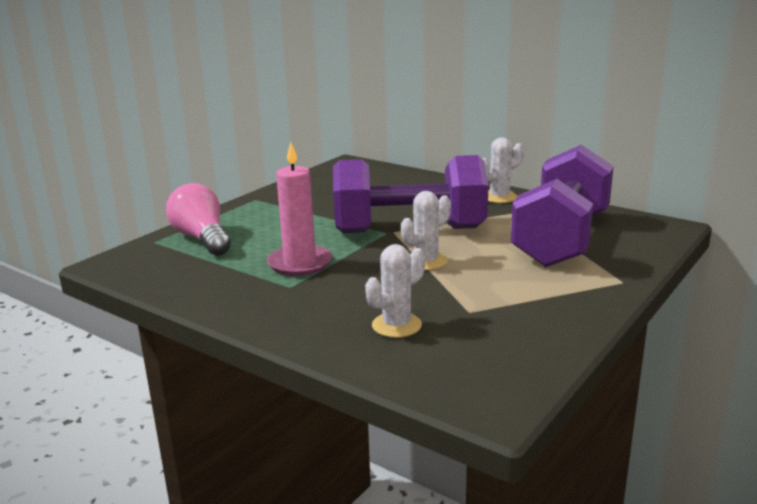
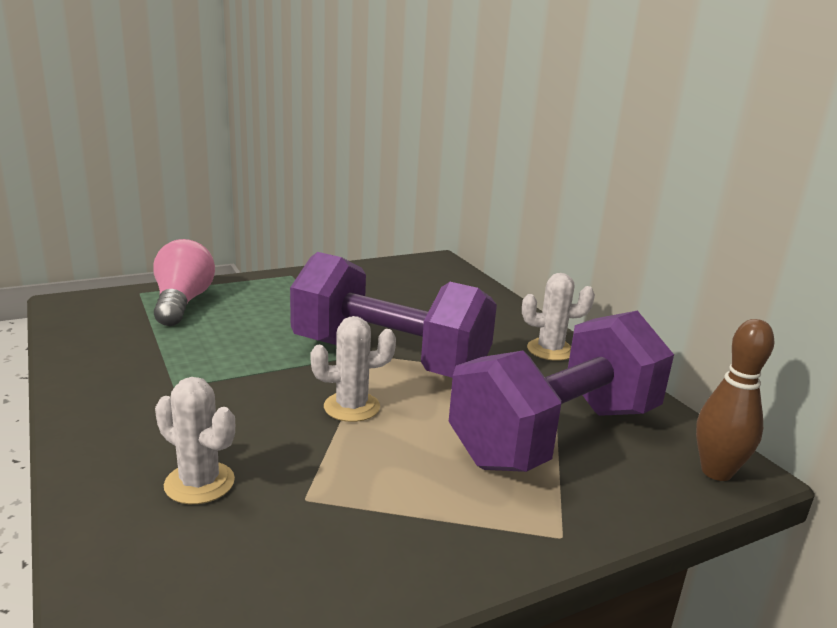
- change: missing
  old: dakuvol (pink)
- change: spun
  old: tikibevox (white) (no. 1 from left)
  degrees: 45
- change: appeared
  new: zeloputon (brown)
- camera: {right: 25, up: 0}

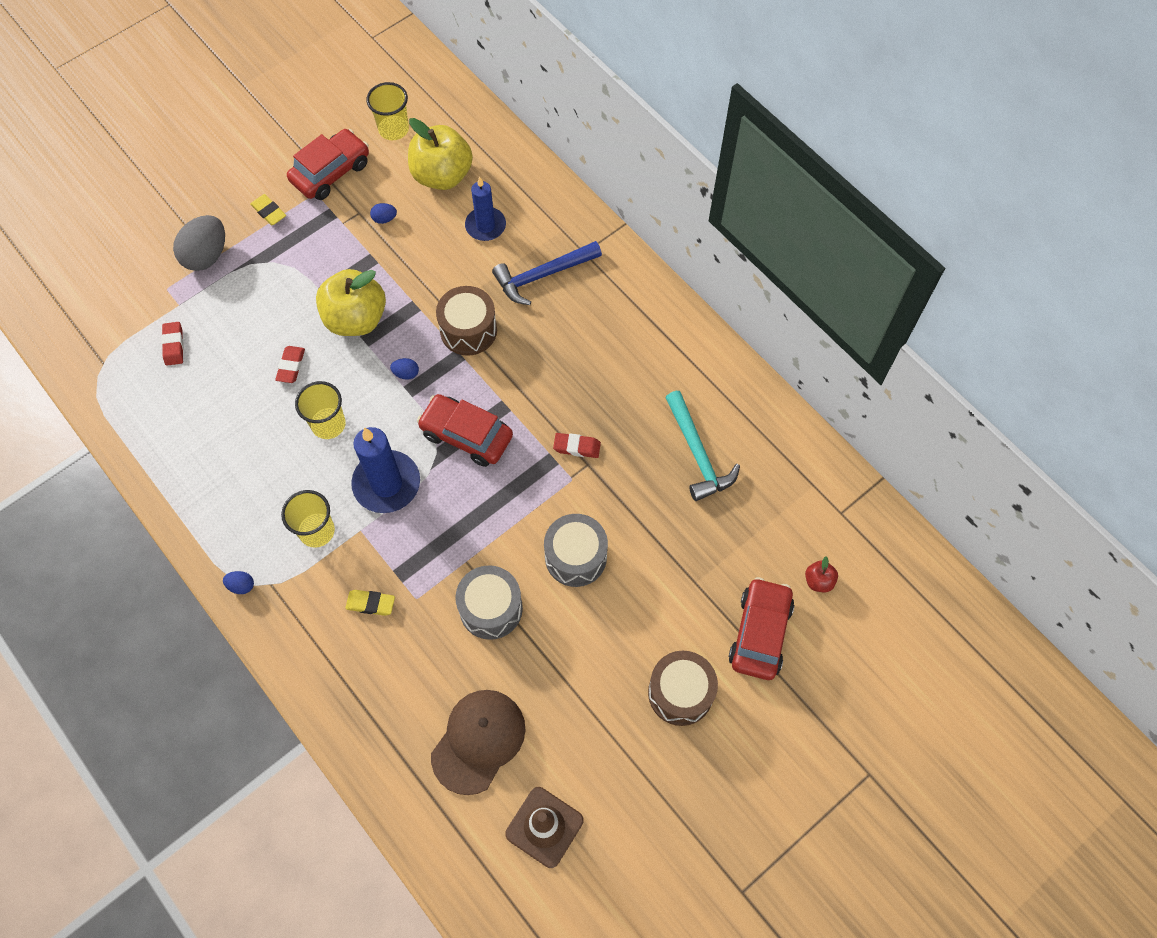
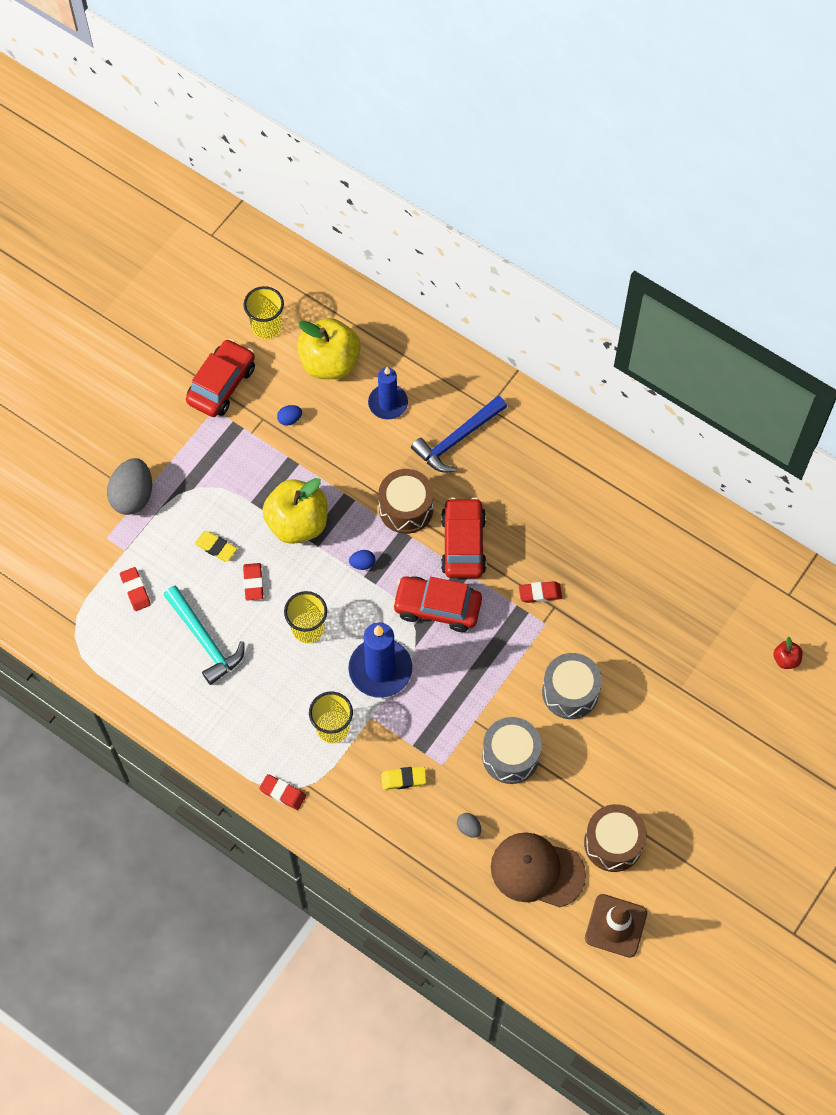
- change: relocated
  old: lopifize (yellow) (no. 1 from left)
- change: relocated
  old: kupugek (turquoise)
- change: exchanged
  old: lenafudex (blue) (no. 1 from left)
  new: lopifize (red) (no. 3 from left)
- change: relocated
  old: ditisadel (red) (no. 3 from left)
- change: relocated
  old: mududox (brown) (no. 2 from left)
- change: spun
  old: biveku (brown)
  degrees: -90
- change: appeared
  new: lenafudex (grey) (no. 2 from left)
- camera: {right: -15, up: 0}

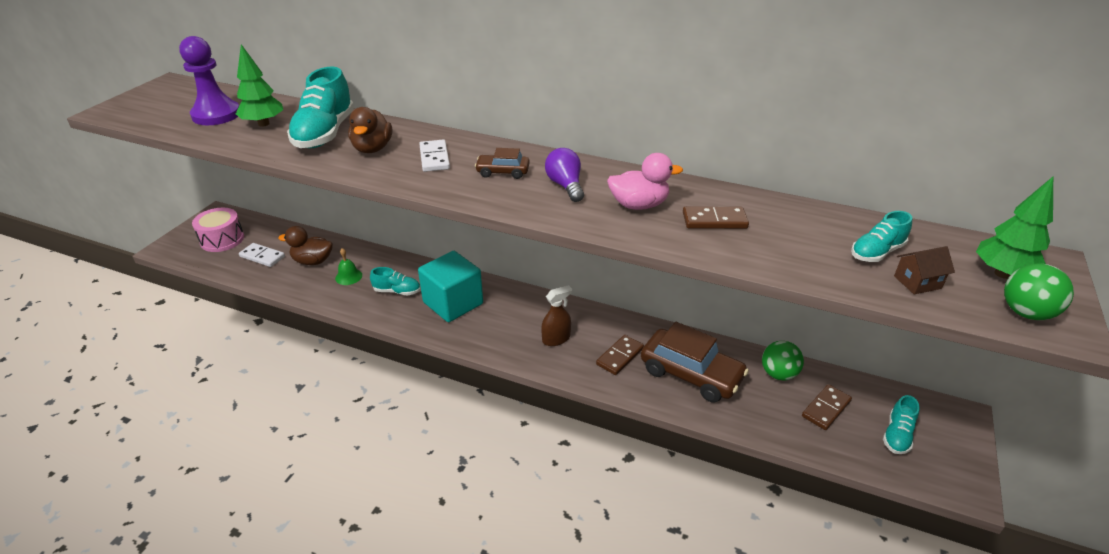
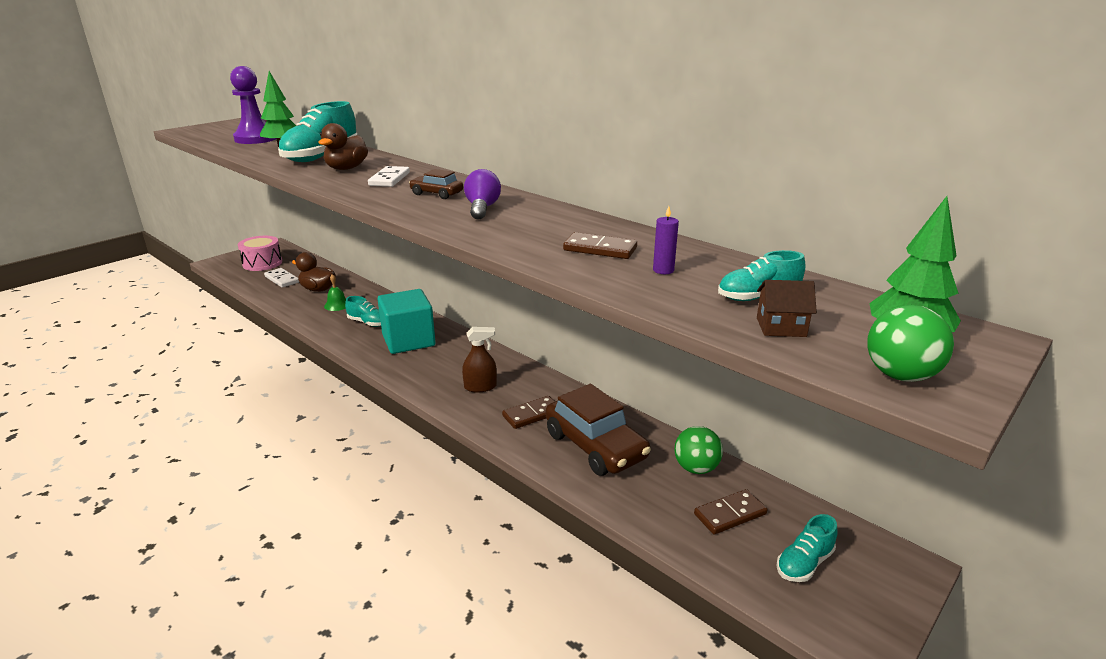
- change: missing
  old: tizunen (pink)
- change: appeared
  new: dakuvol (purple)
- camera: {right: 20, up: -10}

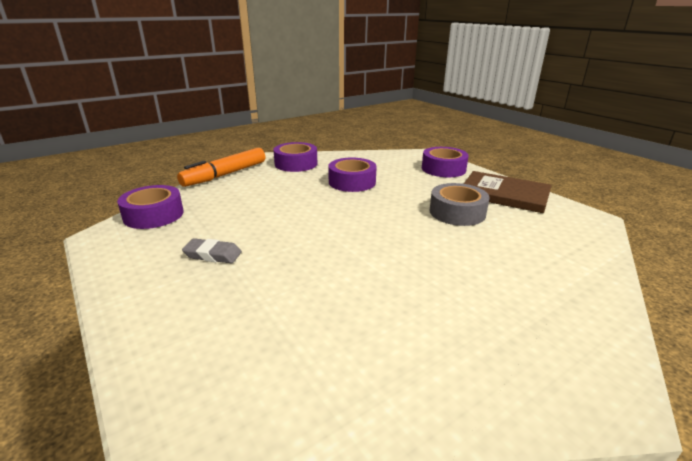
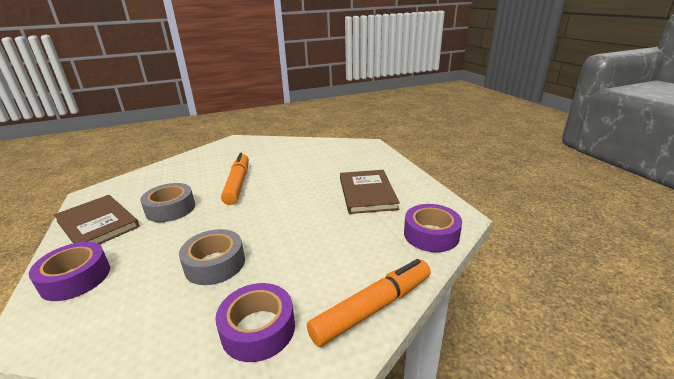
- change: colour
  old: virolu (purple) (no. 3 from left)
  new: virolu (grey) (no. 2 from left)
- change: exchanged
  old: lopifize (grey)
  new: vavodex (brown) (no. 2 from left)
- change: appeared
  new: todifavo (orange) (no. 1 from left)
- camera: {right: -165, up: 0}

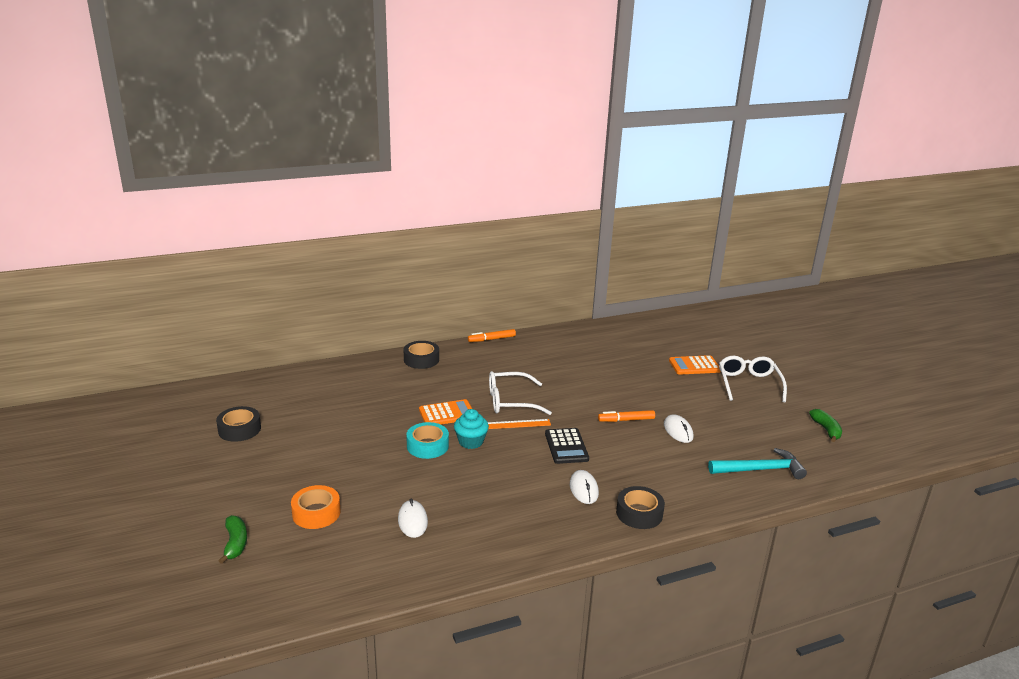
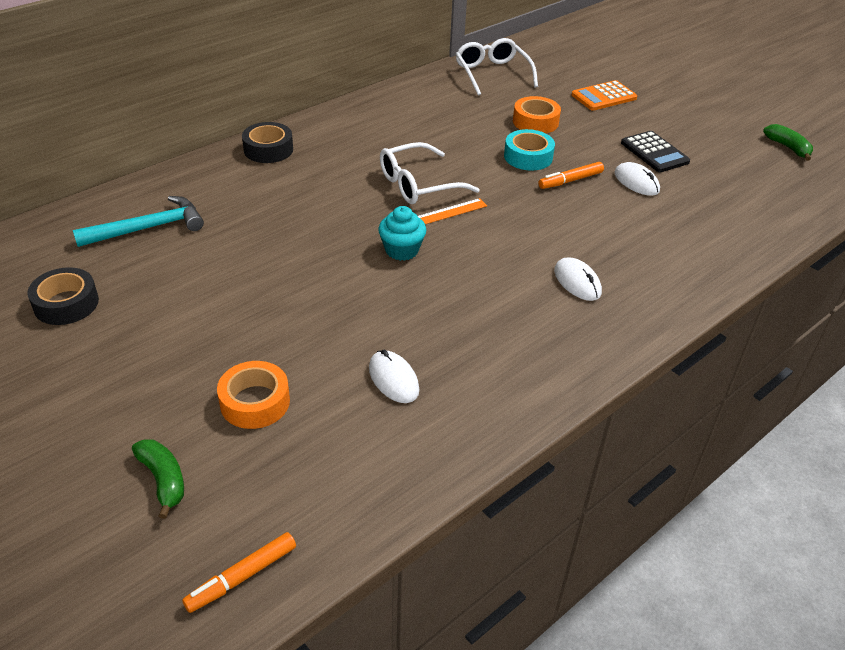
- change: relocated
  old: todifavo (orange) (no. 1 from left)
- change: relocated
  old: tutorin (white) (no. 2 from left)
- change: missing
  old: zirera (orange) (no. 1 from left)
- change: relocated
  old: virolu (turquoise)
- change: relocated
  old: zirera (black)
- change: relocated
  old: kupugek (turquoise)
- change: missing
  old: virolu (black) (no. 3 from left)
- change: appeared
  new: virolu (orange) (no. 2 from left)
- camera: {right: -20, up: 15}

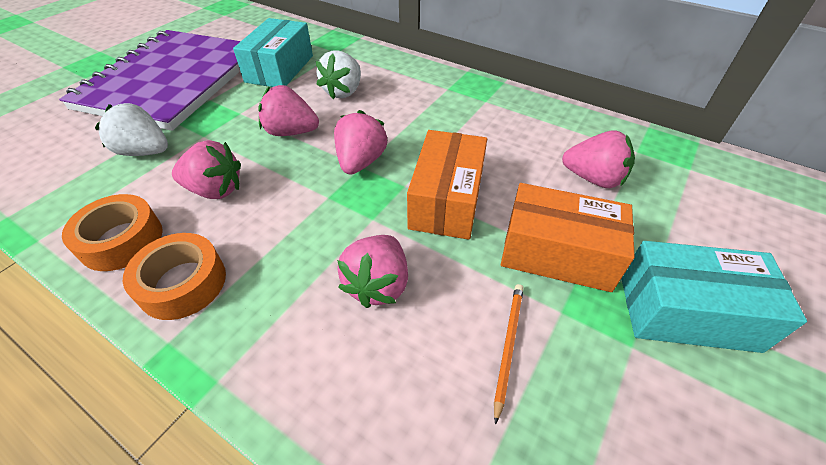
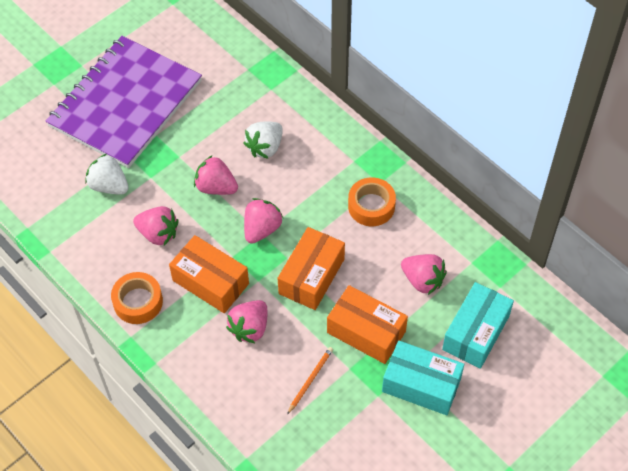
- change: relocated
  old: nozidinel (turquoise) (no. 1 from left in the first image)
  new: nozidinel (turquoise) (no. 2 from left)
- change: relocated
  old: virolu (orange) (no. 1 from left in the first image)
  new: virolu (orange) (no. 2 from left)
- change: appeared
  new: nozidinel (orange) (no. 1 from left)
- camera: {right: 15, up: 10}

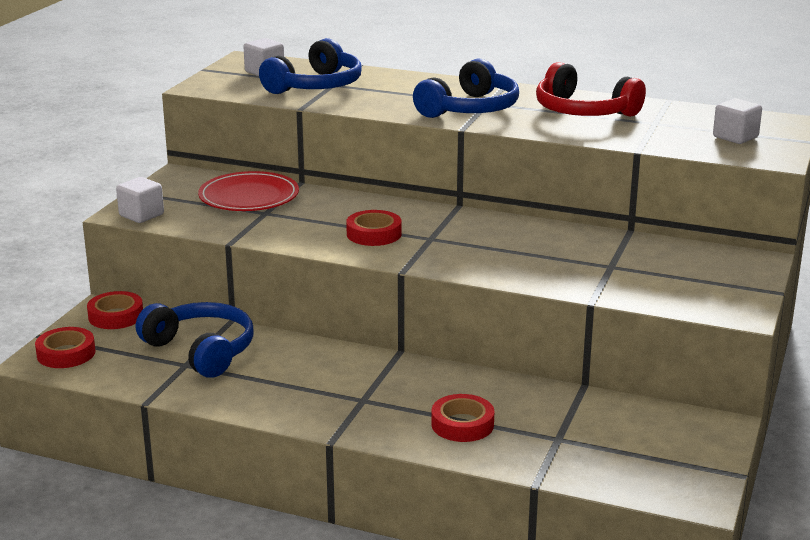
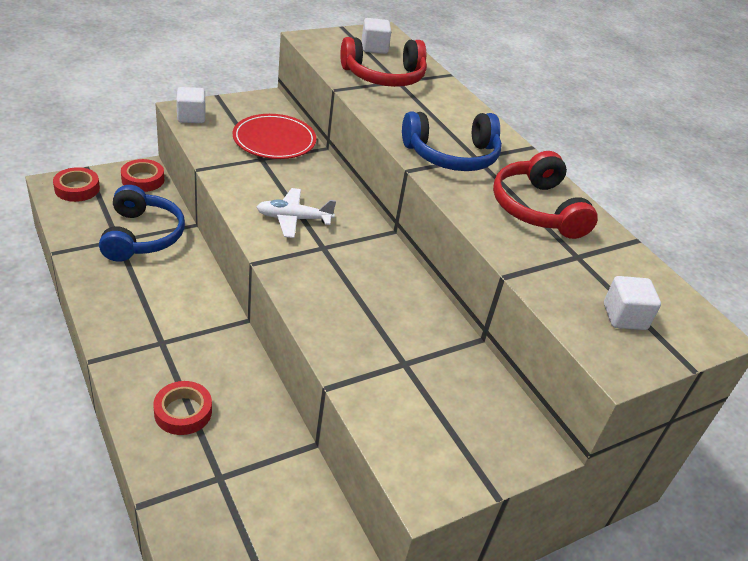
- change: colour
  old: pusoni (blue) (no. 2 from left)
  new: pusoni (red) (no. 1 from left)
- change: exchanged
  old: virolu (red) (no. 3 from left)
  new: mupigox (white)
- camera: {right: 35, up: 15}

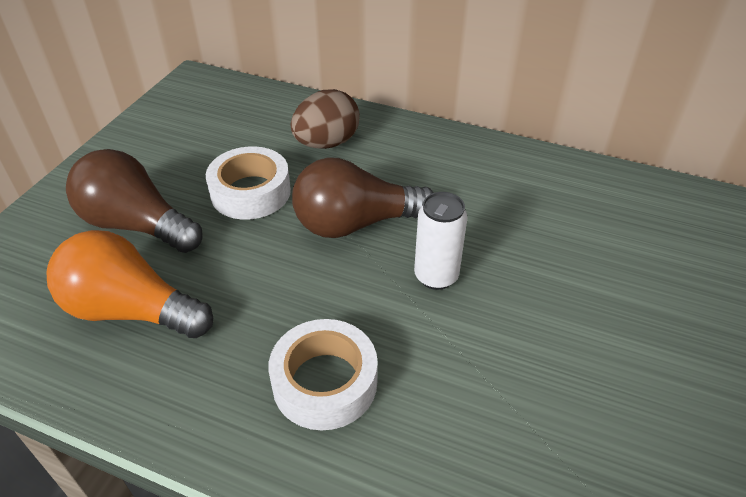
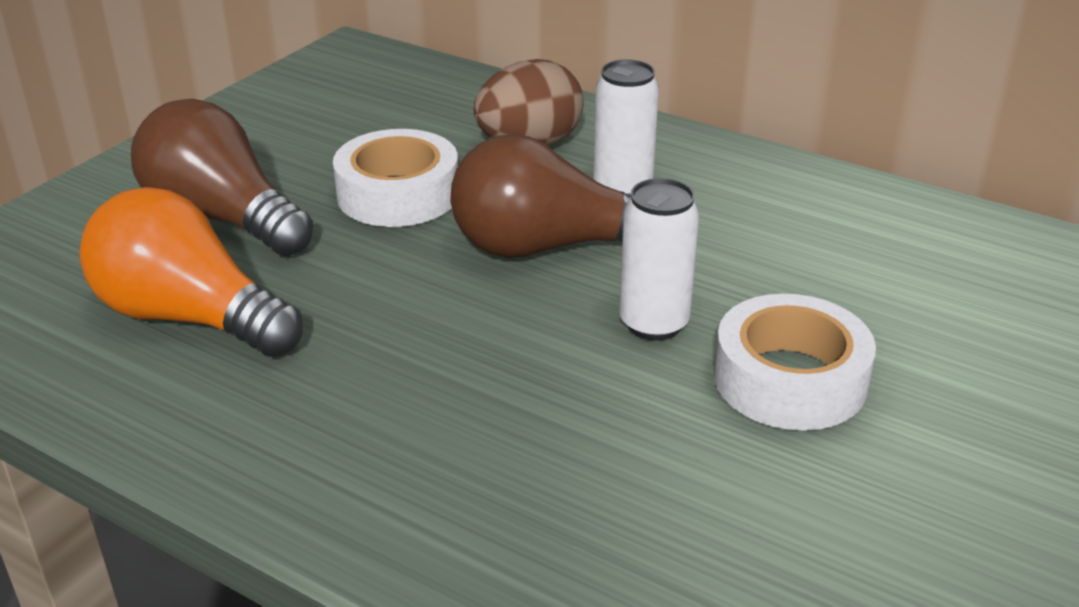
- change: relocated
  old: virolu (white) (no. 2 from left)
- change: appeared
  new: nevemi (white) (no. 1 from left)
- camera: {right: 10, up: -10}

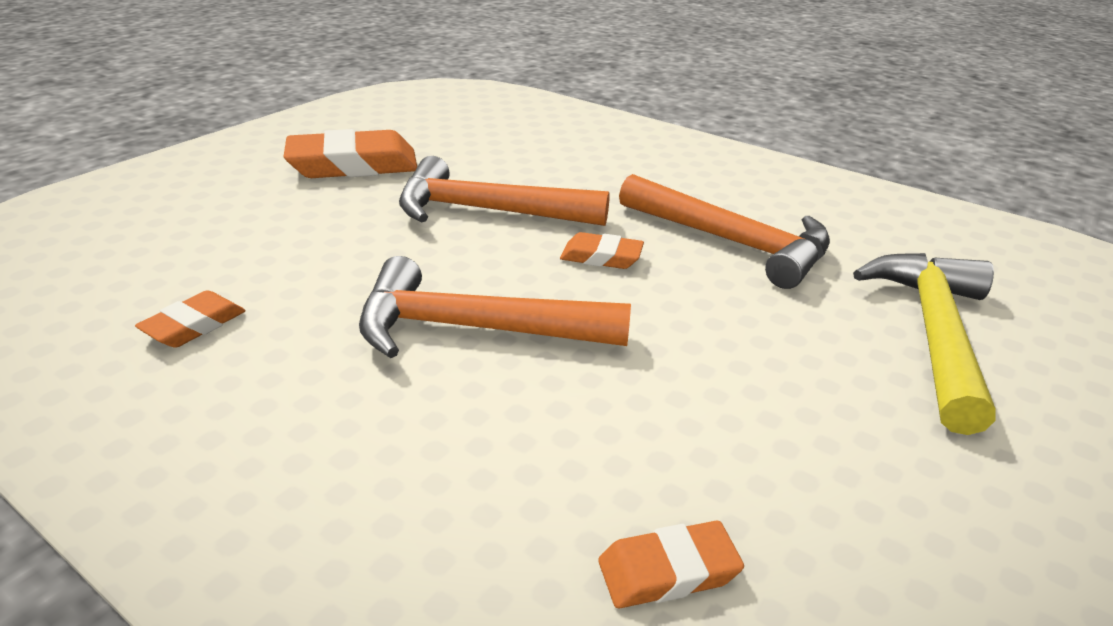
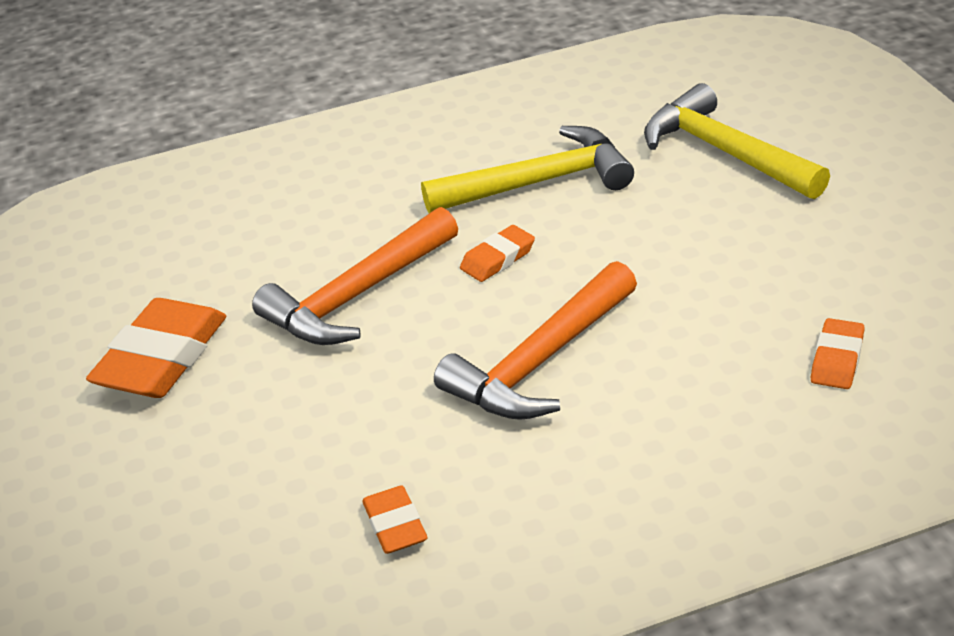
- change: colour
  old: kupugek (orange) (no. 3 from left)
  new: kupugek (yellow) (no. 1 from left)
- camera: {right: -50, up: 5}

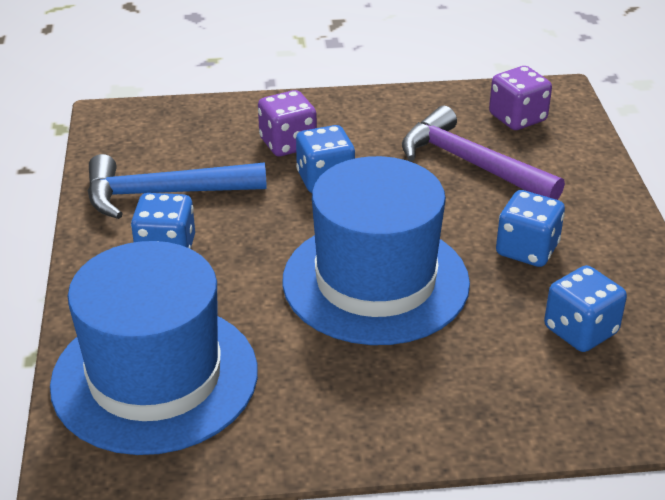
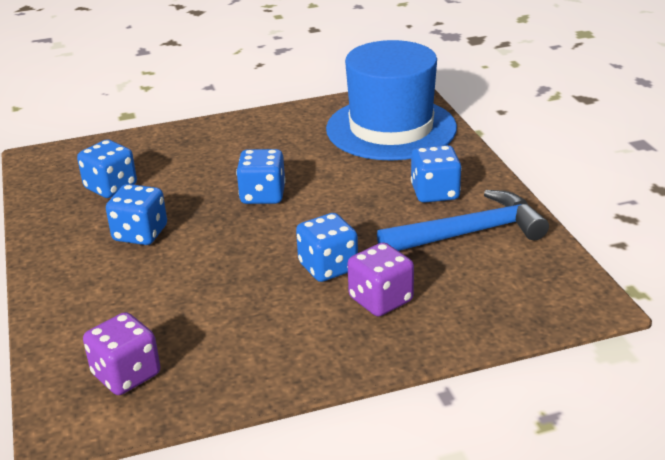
- change: missing
  old: kupugek (purple)
- change: exchanged
  old: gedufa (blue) (no. 2 from left)
  new: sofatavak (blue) (no. 3 from left)
- camera: {right: 170, up: -5}

